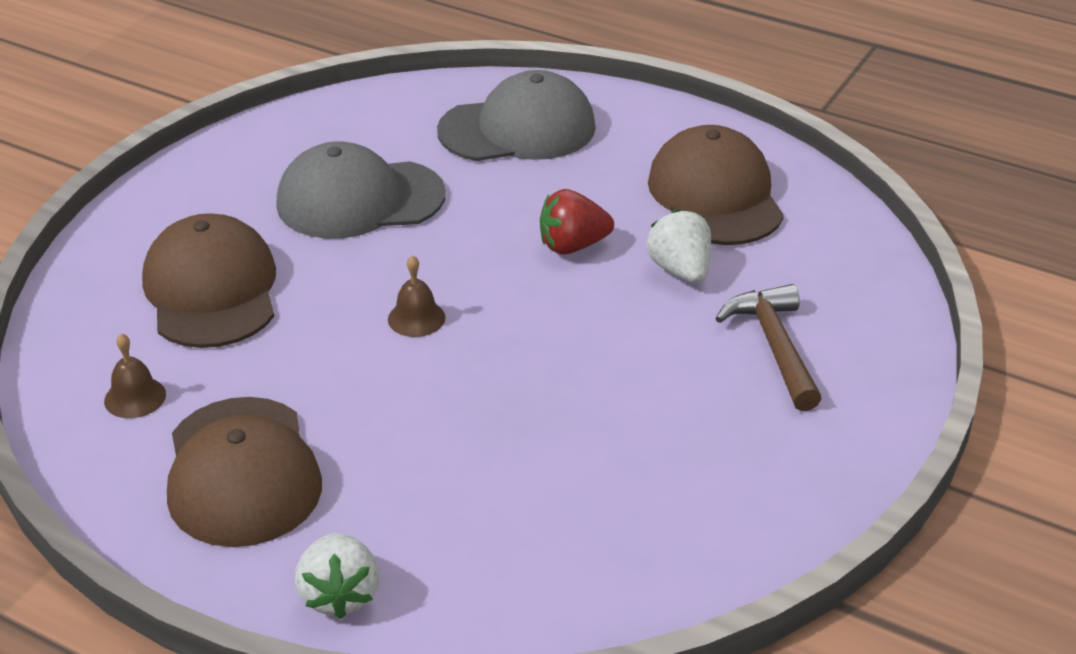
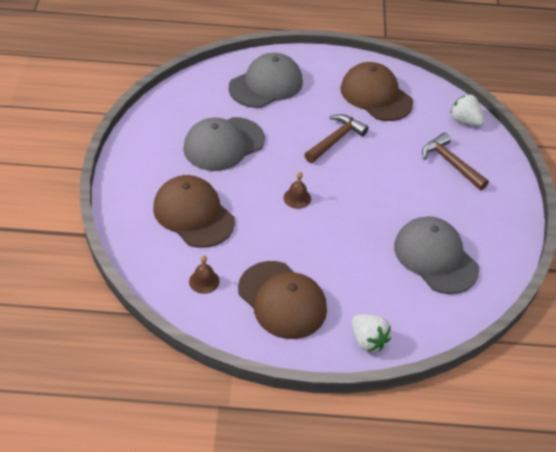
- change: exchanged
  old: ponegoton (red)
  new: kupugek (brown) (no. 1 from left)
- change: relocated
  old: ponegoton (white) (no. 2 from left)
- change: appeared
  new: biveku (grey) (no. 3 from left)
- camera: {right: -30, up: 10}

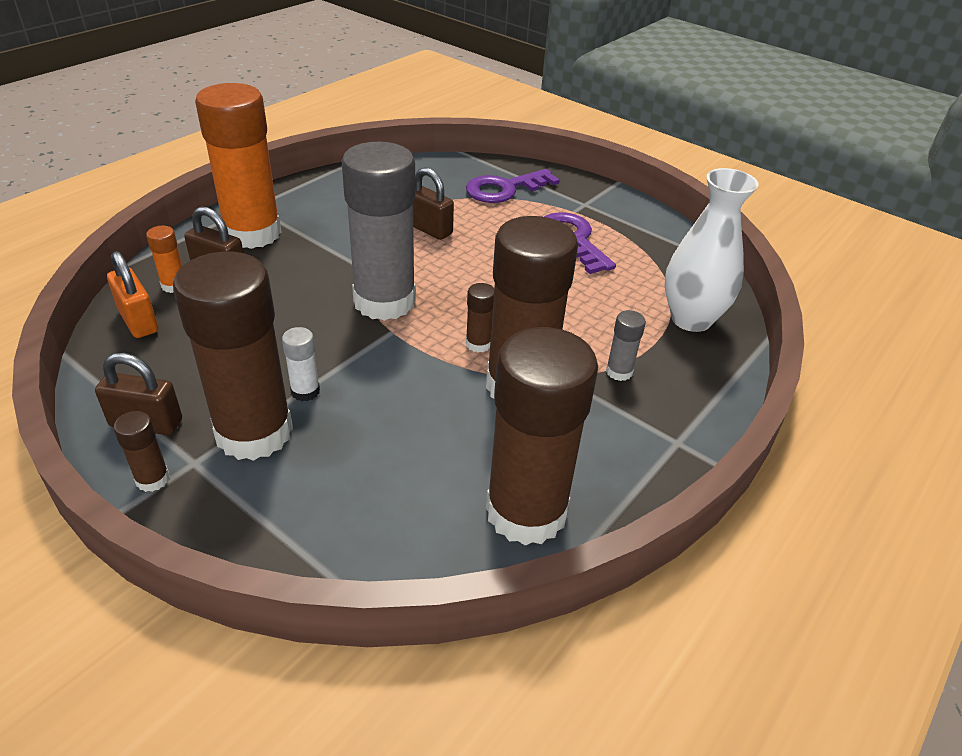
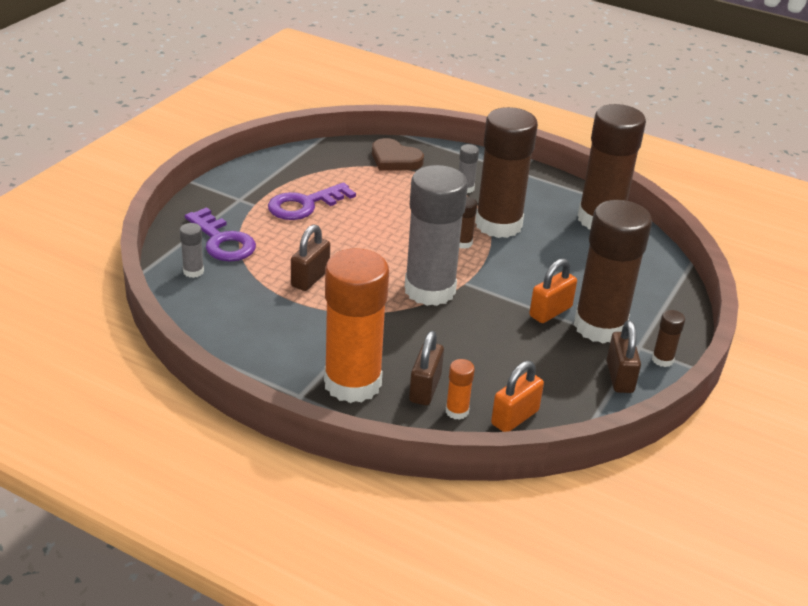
- change: exchanged
  old: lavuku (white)
  new: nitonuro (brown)
- change: exchanged
  old: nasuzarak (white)
  new: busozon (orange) (no. 2 from left)
- change: appeared
  new: nasuzarak (grey) (no. 1 from left)
- camera: {right: -100, up: -5}

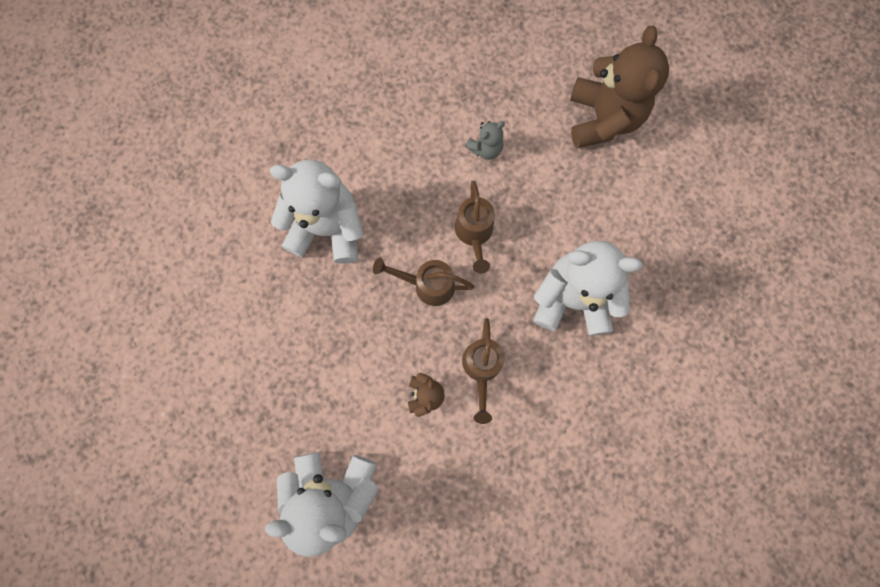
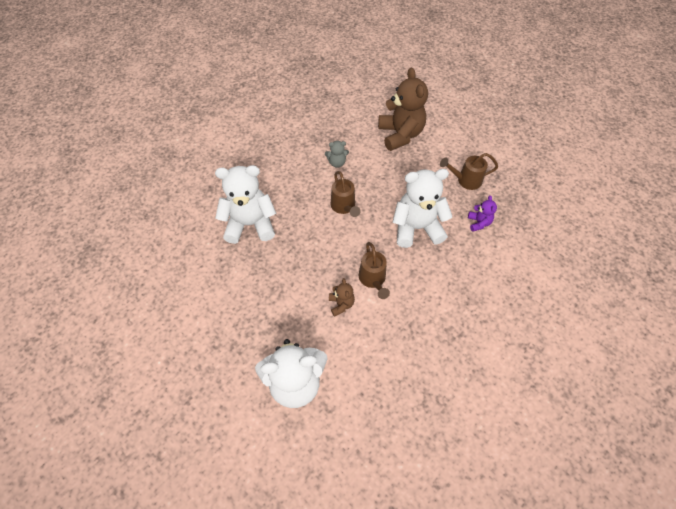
- change: spun
  old: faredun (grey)
  degrees: 45
- change: relocated
  old: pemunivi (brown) (no. 1 from left in the first image)
  new: pemunivi (brown) (no. 3 from left)
- change: appeared
  new: faredun (purple)
- camera: {right: -15, up: -20}

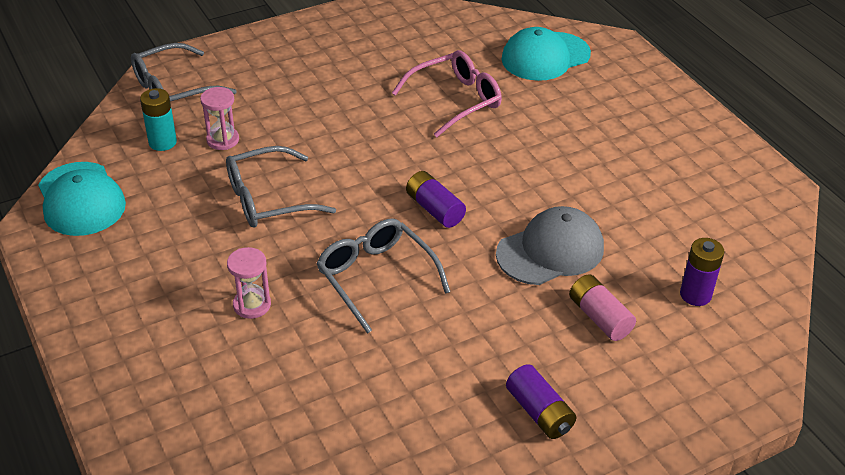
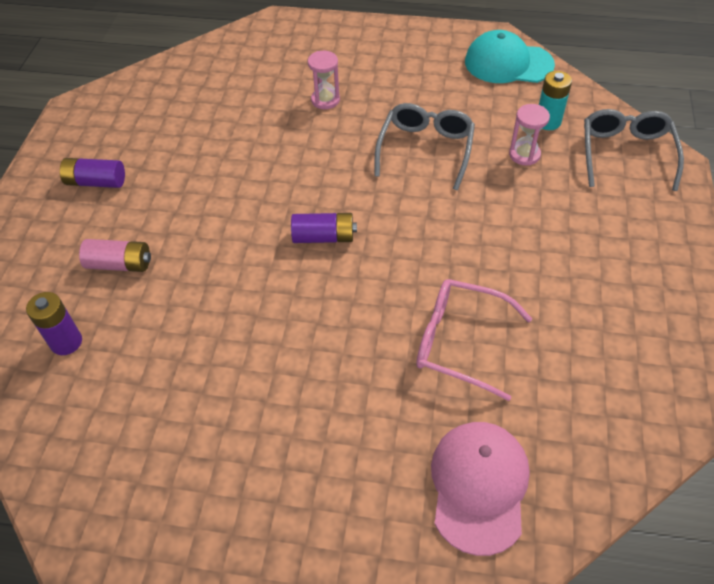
- change: colour
  old: biveku (turquoise) (no. 2 from left)
  new: biveku (pink)
- change: spun
  old: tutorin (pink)
  degrees: 105
- change: missing
  old: biveku (grey)
- change: missing
  old: tutorin (grey) (no. 3 from left)
- camera: {right: 130, up: 10}

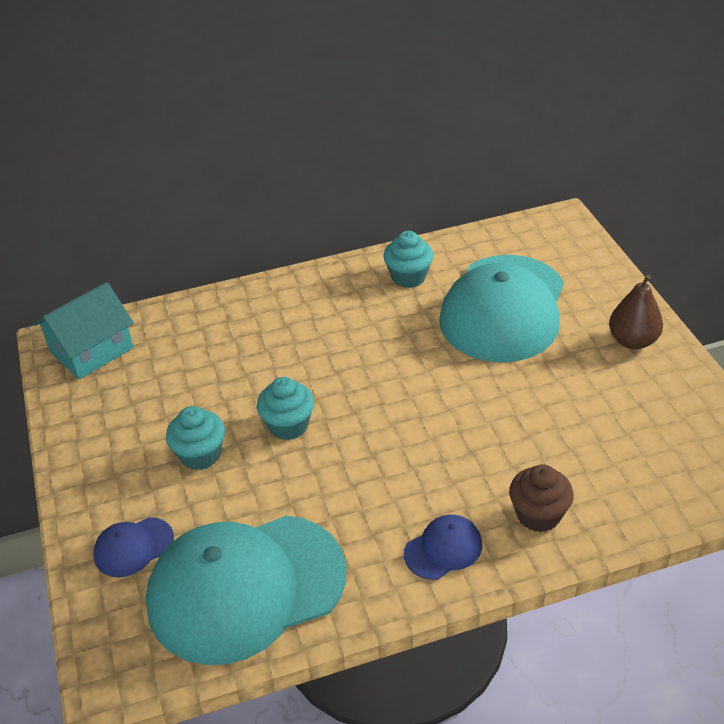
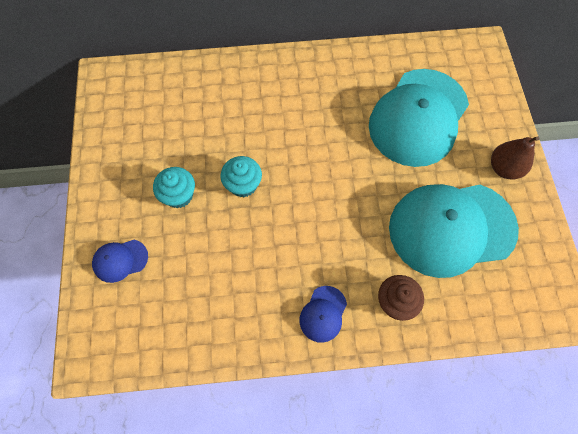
- change: missing
  old: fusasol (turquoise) (no. 3 from left)
- change: missing
  old: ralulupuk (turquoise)
- change: spun
  old: biveku (blue) (no. 2 from left)
  degrees: 135
- change: relocated
  old: biveku (turquoise) (no. 1 from left in the first image)
  new: biveku (turquoise) (no. 2 from left)
- camera: {right: 10, up: 25}

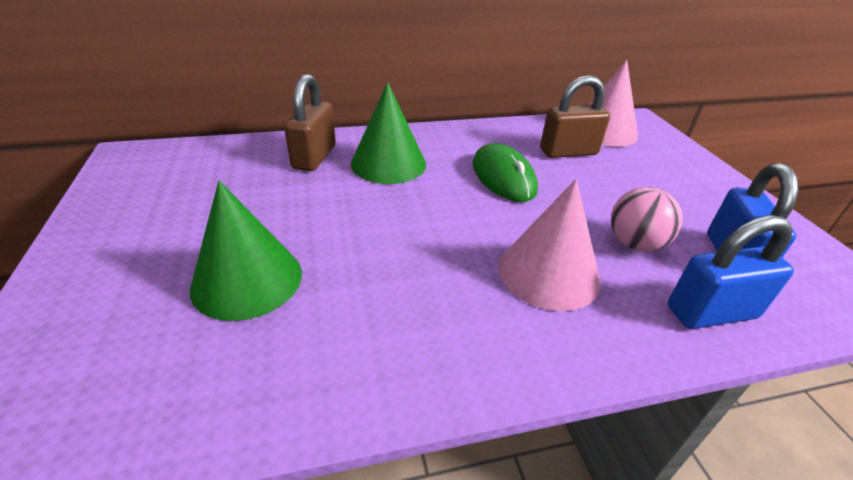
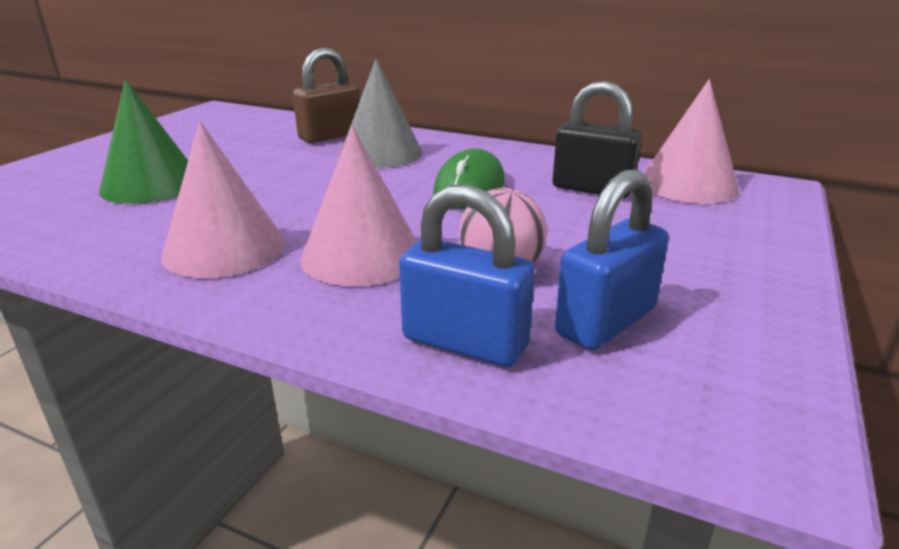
- change: colour
  old: busozon (brown) (no. 2 from left)
  new: busozon (black)
- change: colour
  old: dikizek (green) (no. 2 from left)
  new: dikizek (grey)
- change: appeared
  new: dikizek (pink) (no. 1 from left)
- camera: {right: 40, up: -10}

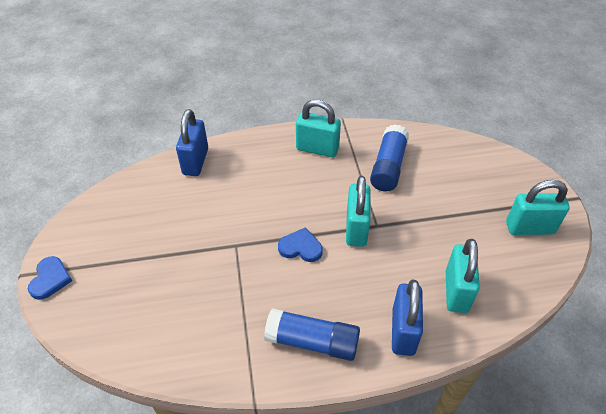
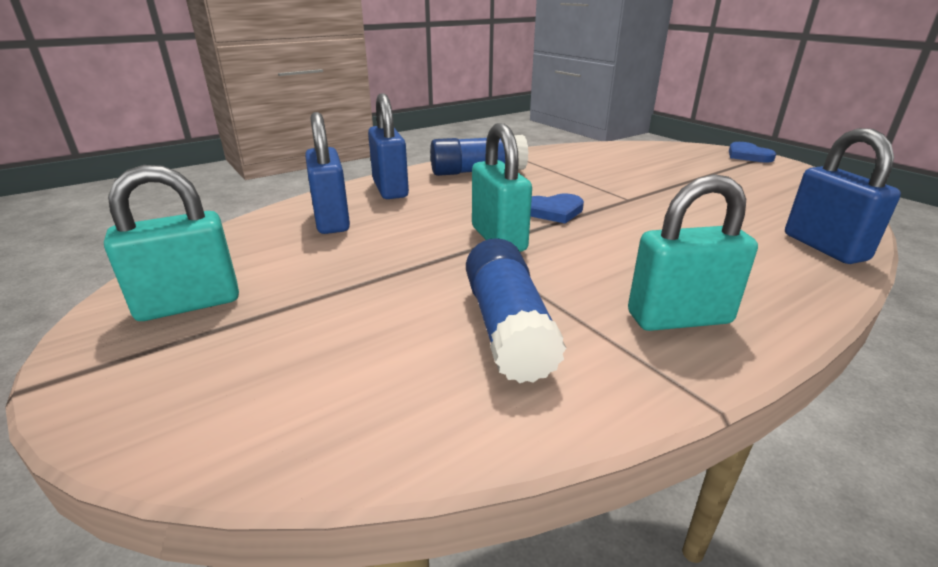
- change: colour
  old: busozon (turquoise) (no. 3 from left)
  new: busozon (blue) (no. 1 from left)
- camera: {right: 155, up: -20}

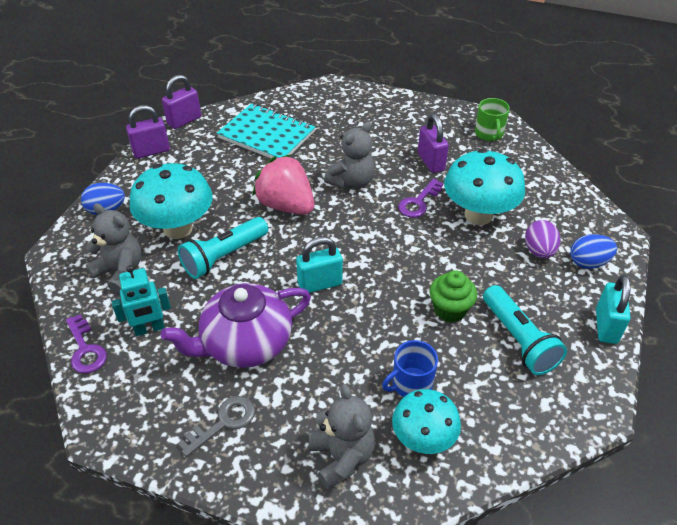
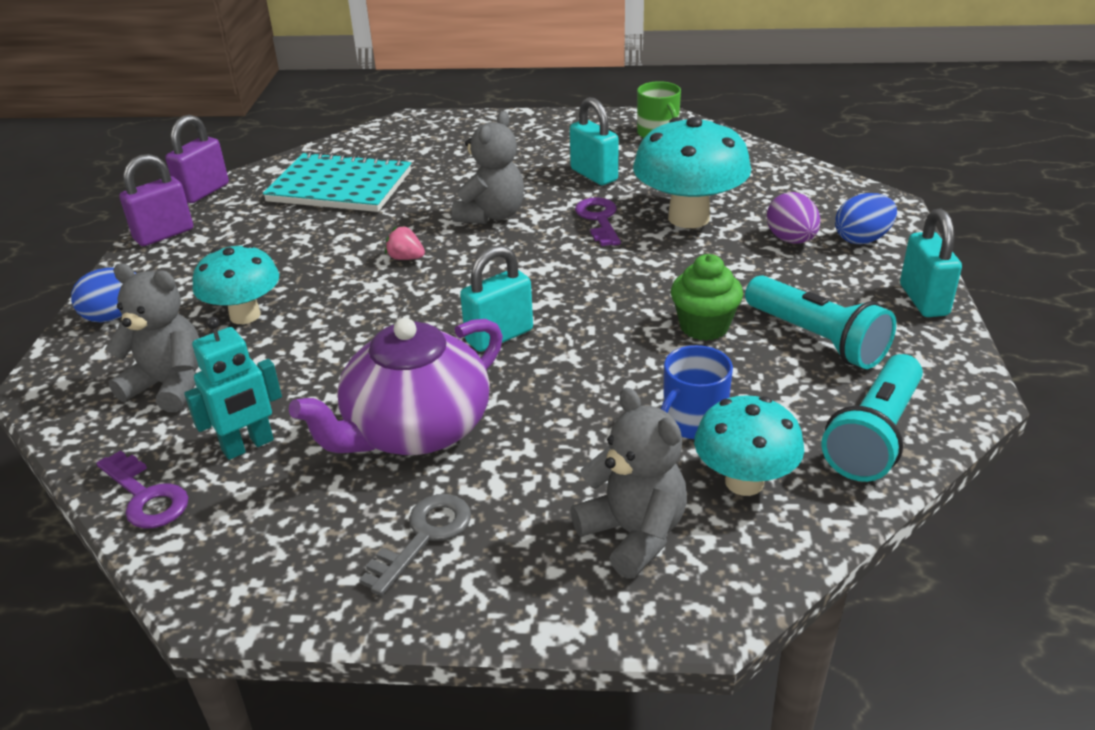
- change: colour
  old: busozon (purple) (no. 3 from left)
  new: busozon (turquoise) (no. 2 from left)
- change: size
  old: ponegoton (pink)
  factor: 0.4
- change: size
  old: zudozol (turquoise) (no. 1 from left)
  factor: 0.65
- change: spun
  old: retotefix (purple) (no. 2 from left)
  degrees: 150
- change: relocated
  old: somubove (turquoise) (no. 1 from left in the first image)
  new: somubove (turquoise) (no. 2 from left)
- camera: {right: -15, up: -10}

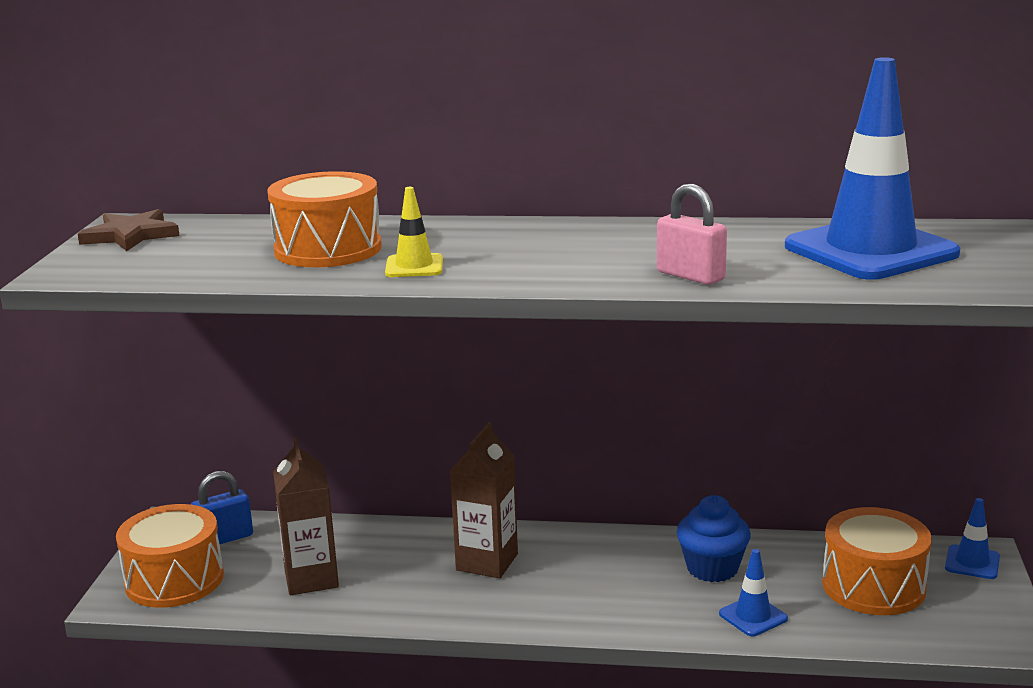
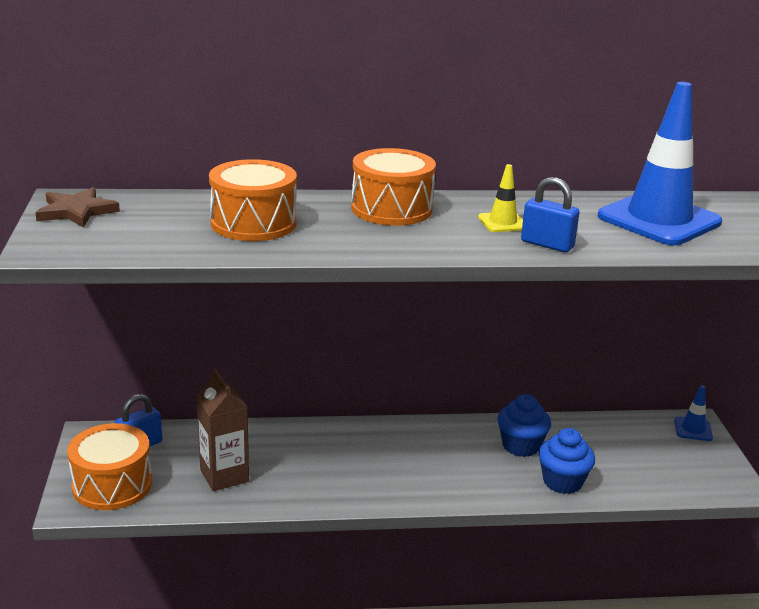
- change: colour
  old: busozon (pink)
  new: busozon (blue) (no. 2 from left)
- change: relocated
  old: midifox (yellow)
- change: missing
  old: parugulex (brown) (no. 2 from left)
- change: relocated
  old: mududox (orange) (no. 3 from left)
- change: exchanged
  old: midifox (blue) (no. 1 from left)
  new: fusasol (blue) (no. 2 from left)
- camera: {right: -15, up: 5}

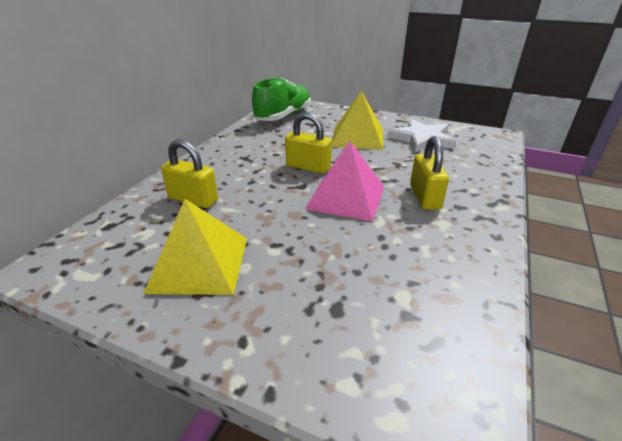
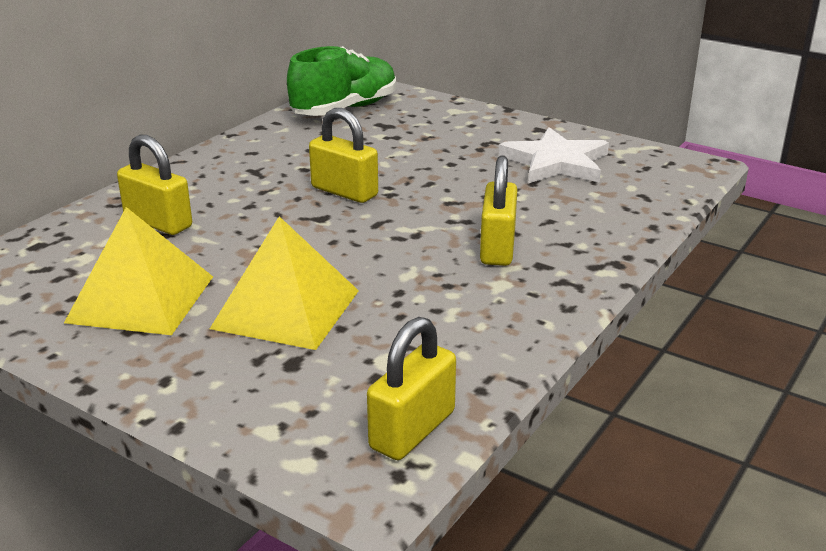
- change: relocated
  old: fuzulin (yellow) (no. 2 from left)
- change: missing
  old: fuzulin (pink)
- change: appeared
  new: busozon (yellow) (no. 3 from left)
- camera: {right: 10, up: -5}

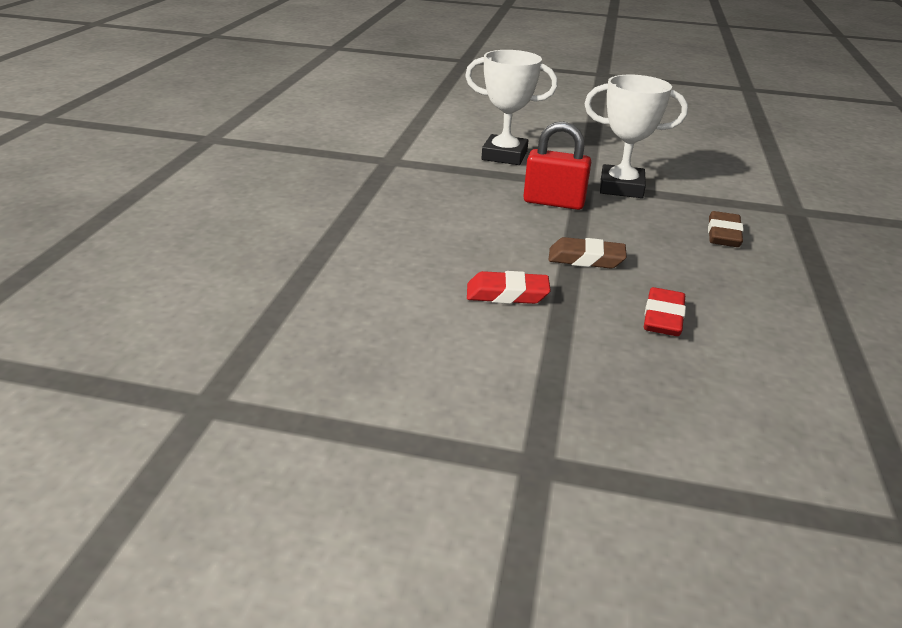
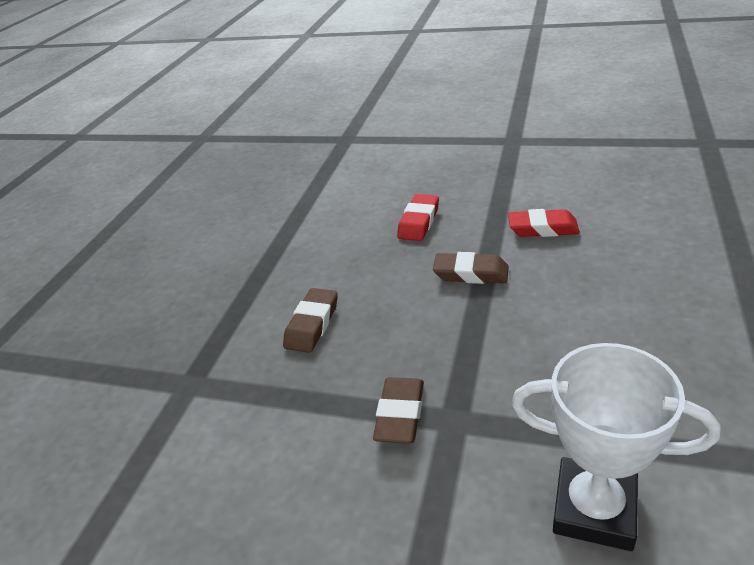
- change: exchanged
  old: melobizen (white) (no. 2 from left)
  new: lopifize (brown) (no. 2 from left)
- change: missing
  old: busozon (red)
- camera: {right: -170, up: 5}

